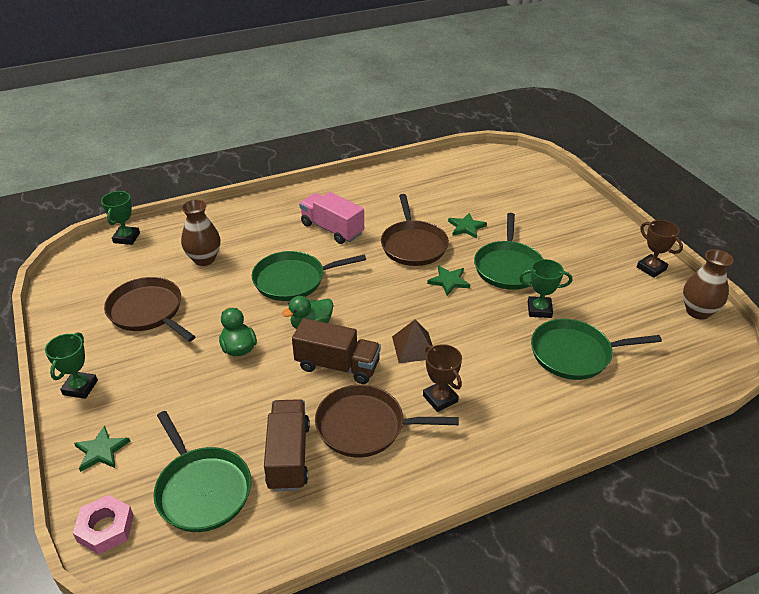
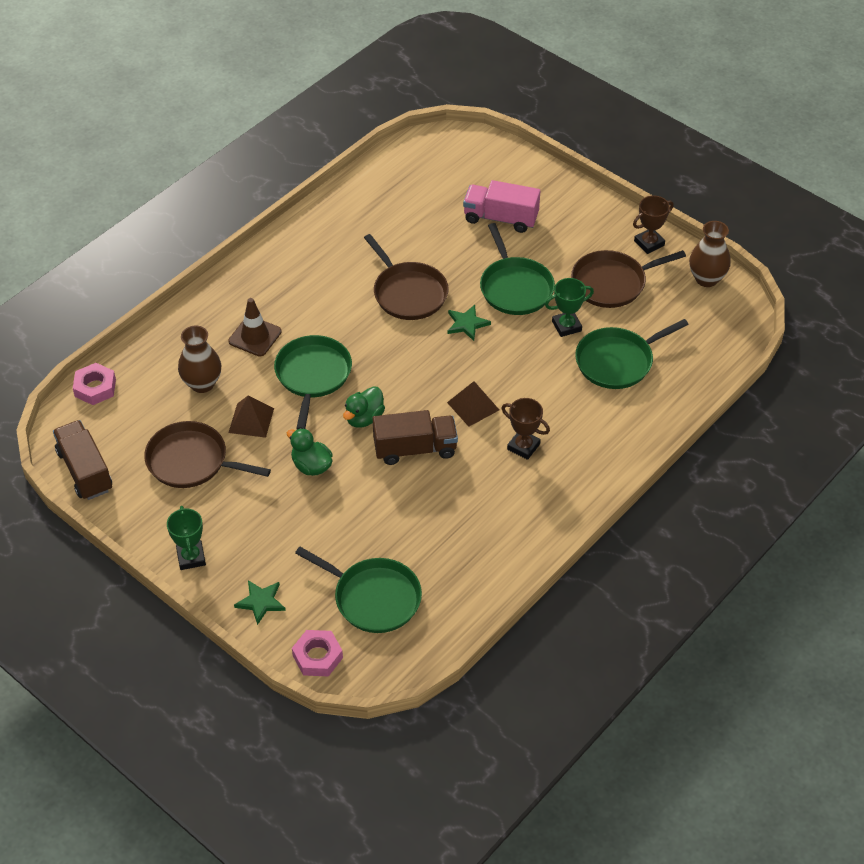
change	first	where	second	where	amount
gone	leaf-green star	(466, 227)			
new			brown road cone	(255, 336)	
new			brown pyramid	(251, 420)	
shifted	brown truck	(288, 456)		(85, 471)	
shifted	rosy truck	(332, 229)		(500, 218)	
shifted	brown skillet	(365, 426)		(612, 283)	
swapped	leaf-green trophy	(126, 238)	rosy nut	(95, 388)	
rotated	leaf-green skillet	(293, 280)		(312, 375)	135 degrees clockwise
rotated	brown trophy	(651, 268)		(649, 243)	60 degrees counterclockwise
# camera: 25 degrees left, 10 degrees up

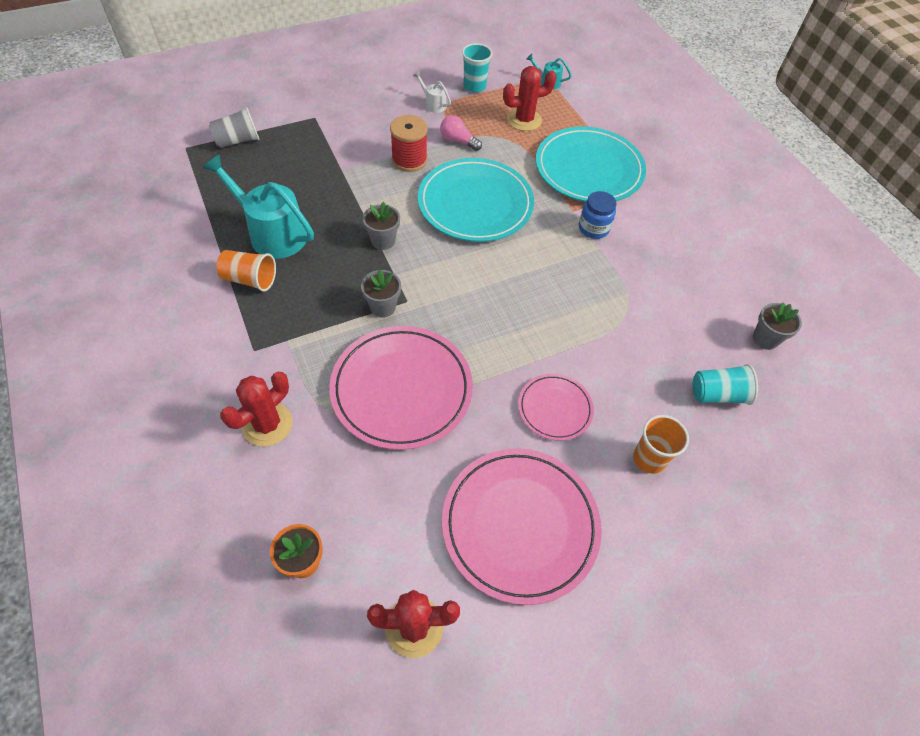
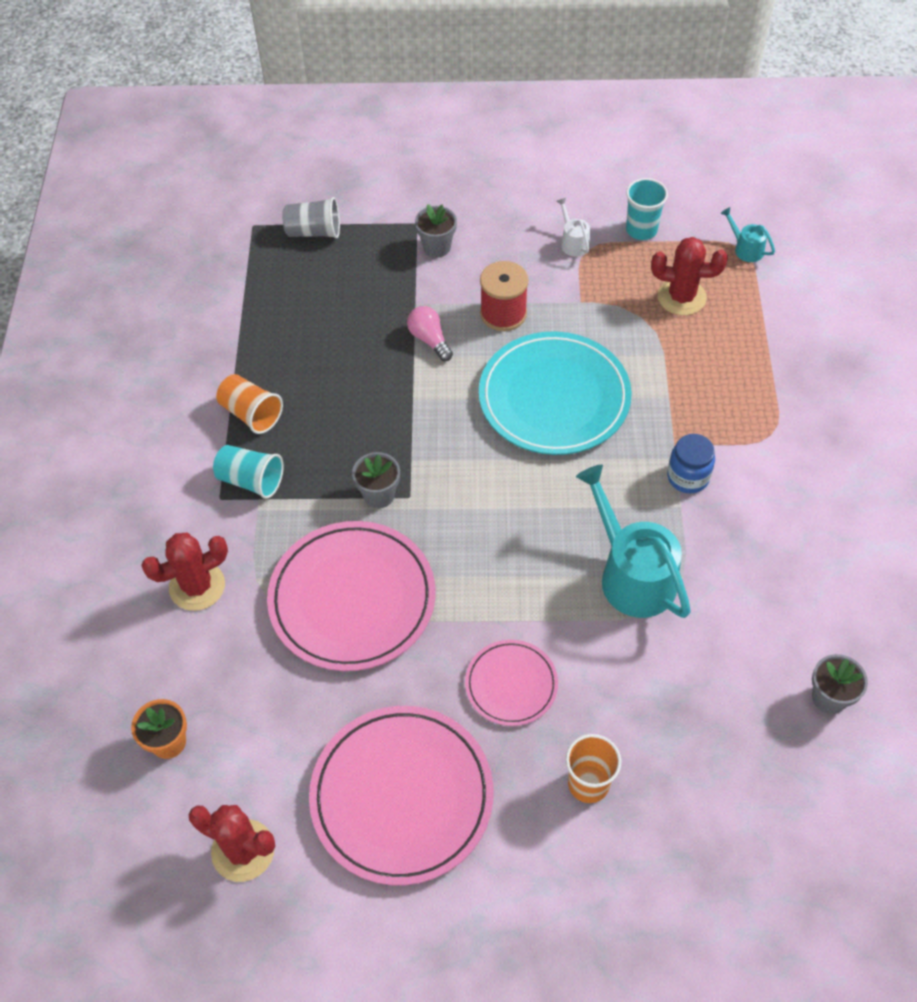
change	first	where	second	where	amount
gone	turquoise plate	(589, 169)			
shifted	turquoise sprinkling can	(272, 233)		(632, 575)	
shifted	gray plant pot	(383, 241)		(437, 247)	
shifted	rosy lightbulb	(458, 141)		(429, 339)	
shifted	turquoise beaker	(717, 394)		(251, 480)	
# camera: 30 degrees right, 0 degrees up

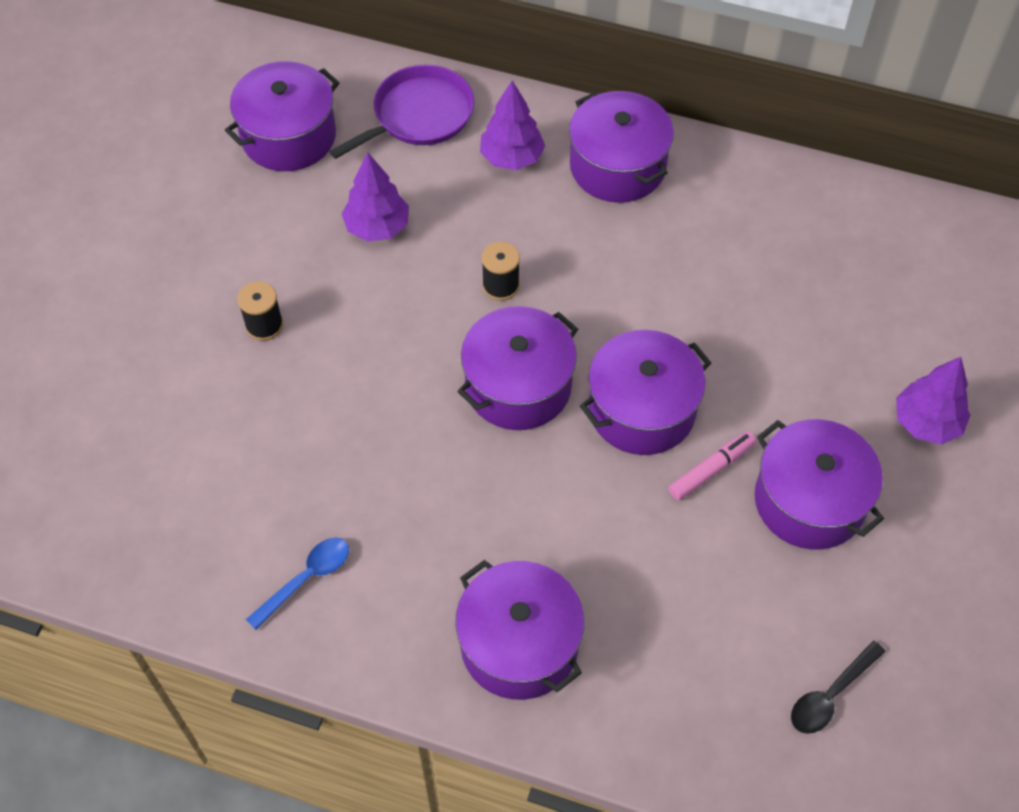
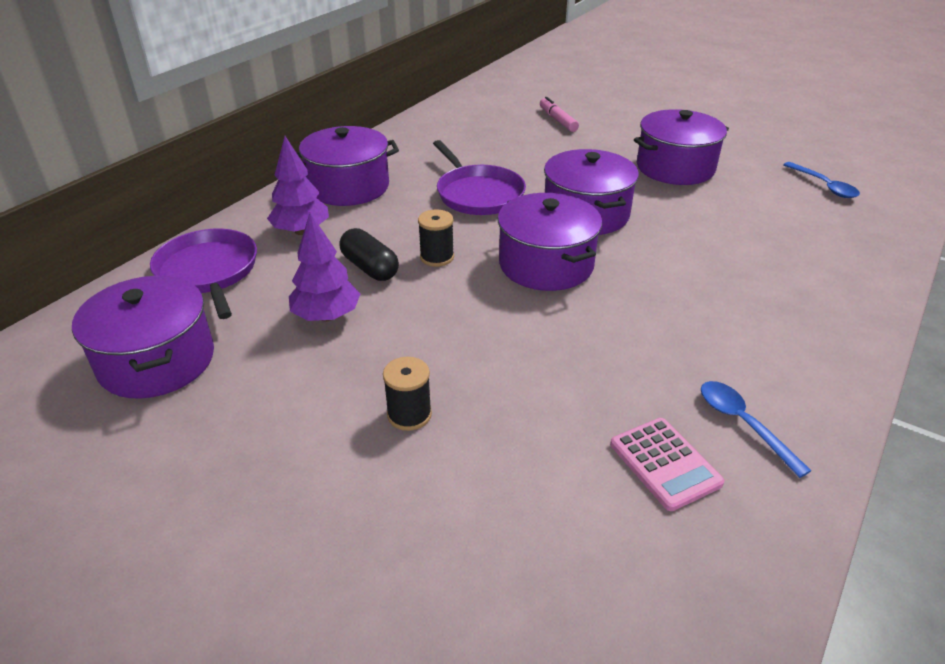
change	first	where	second	where	amount
gone	violet pot	(519, 644)			
gone	violet tree	(926, 423)			
new			jet-black pill	(370, 268)	
new			violet skillet	(478, 194)	
new			rosy calculator	(665, 464)	
shifted	rosy marker	(711, 470)		(557, 120)	
repainted	jet-black spoon	(831, 695)	royal blue spoon	(824, 186)	
# camera: 75 degrees left, 20 degrees down

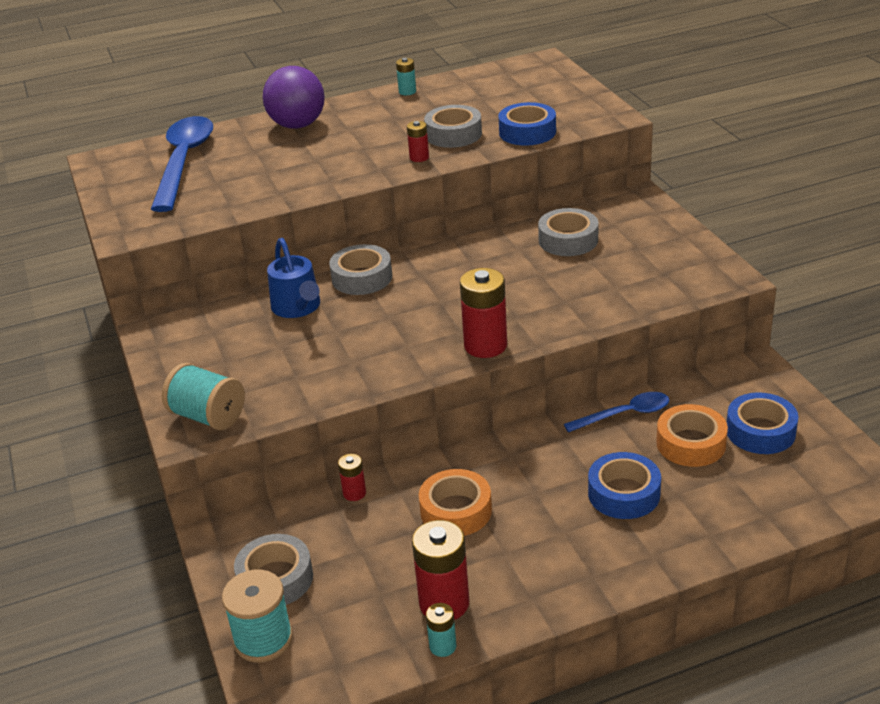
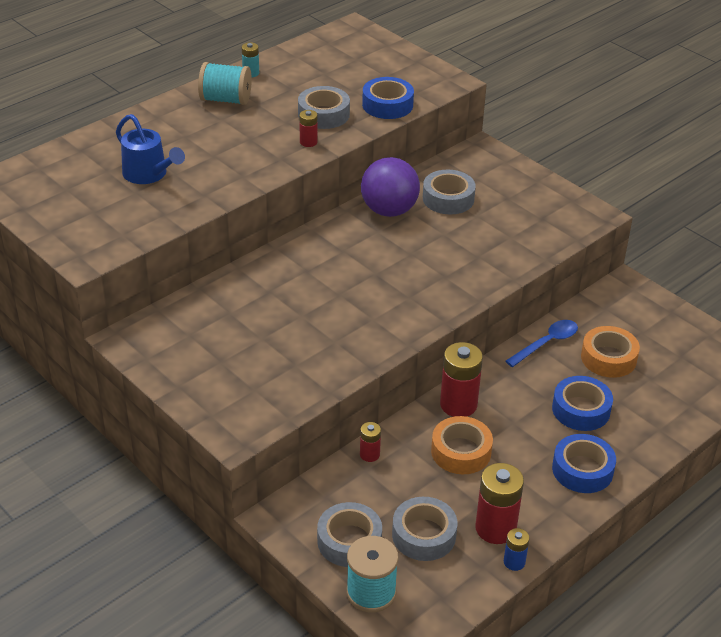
change	first	where	second	where	amount
gone	royal blue spoon	(184, 162)			
shifted	turquoise reel of thread	(208, 416)		(226, 100)	
shifted	violet play ball	(297, 125)		(389, 210)	
shifted	royal blue sprinkling can	(298, 308)		(149, 174)	
shifted	gray tape	(362, 278)		(424, 535)	
shifted	scarlet battery	(485, 345)		(458, 404)	
shifted	royal blue tape	(760, 431)		(582, 470)	
repainted	turquoise battery	(443, 646)	royal blue battery	(514, 562)	
# camera: 25 degrees left, 5 degrees up

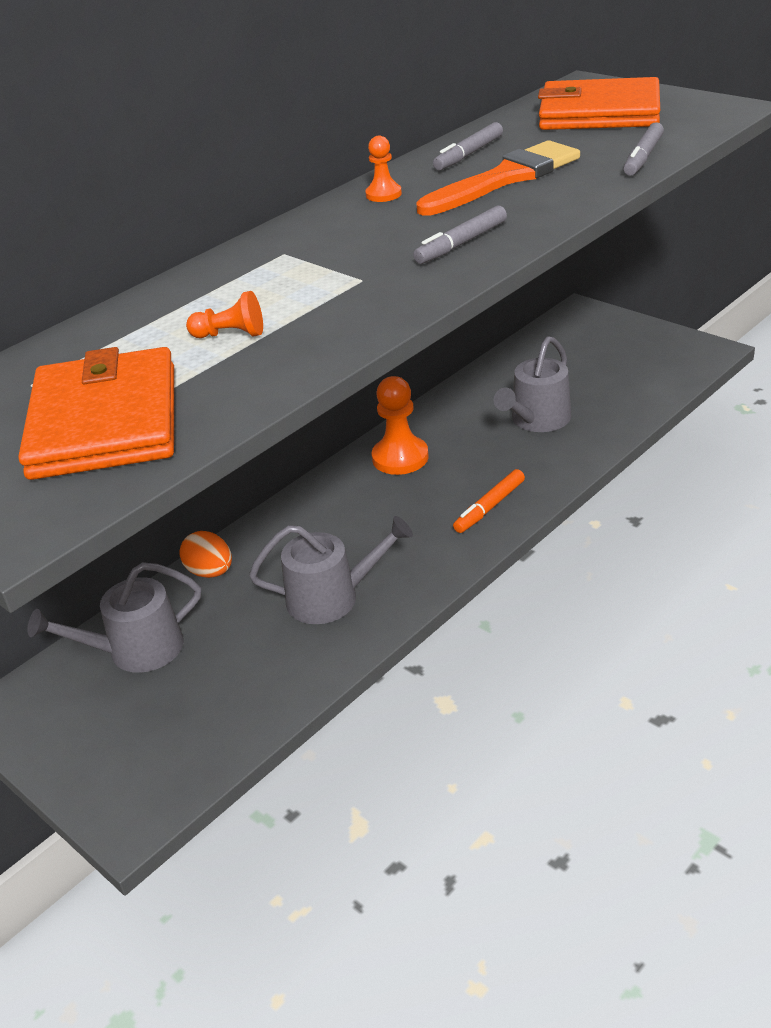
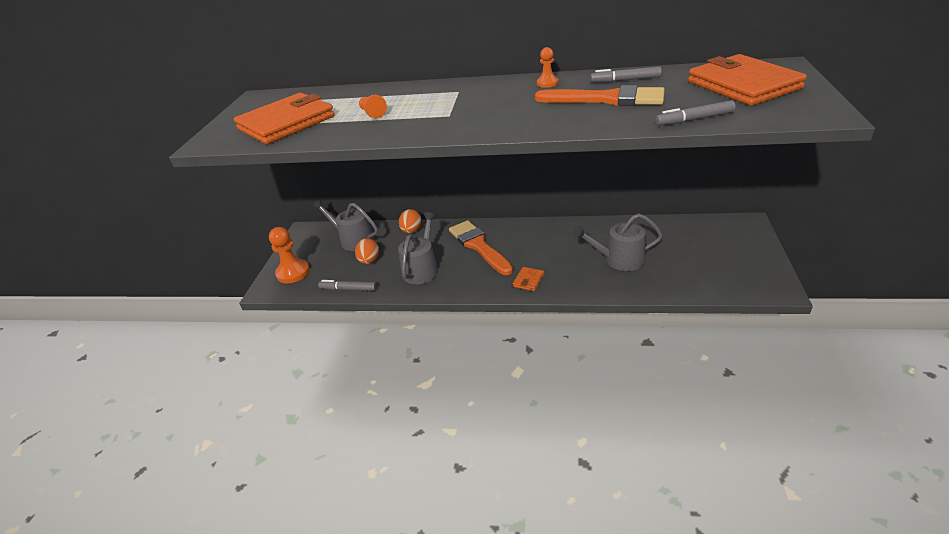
change	first	where	second	where	amount
new			orange-coloured egg shape	(369, 261)	
new			orange-coloured brush	(479, 246)	
shifted	orange-coloured pawn	(400, 458)		(293, 272)	
shifted	gray marker	(461, 244)		(348, 289)	
swapped	orange-coloured marker	(489, 507)	orange-coloured billfold	(528, 280)	
rotated	gray sprinkling can	(331, 597)		(422, 269)	120 degrees counterclockwise
# camera: 55 degrees right, 0 degrees up

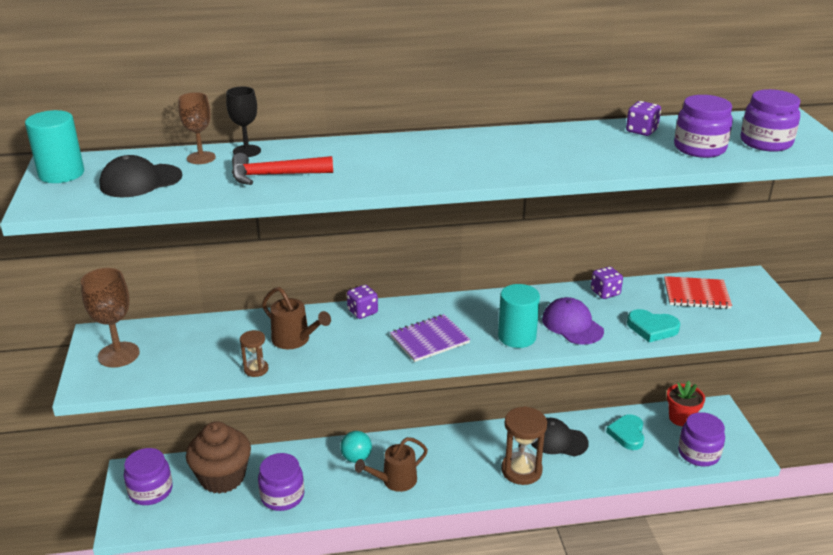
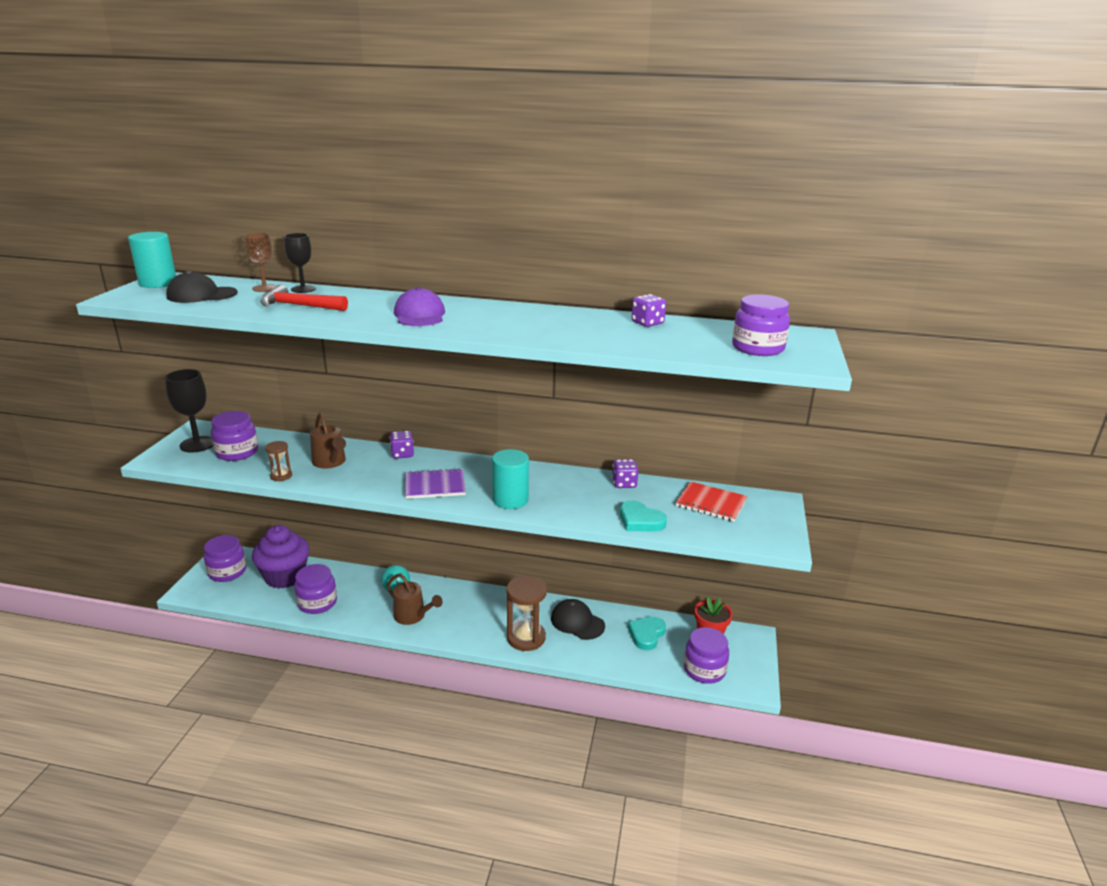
change	first	where	second	where	amount
shifted	violet peaked cap	(572, 325)		(419, 315)	
shifted	violet preserve jar	(699, 148)		(237, 452)	
repainted	brown goblet	(118, 354)	jet-black goblet	(197, 444)	
repainted	brown cupcake	(222, 477)	violet cupcake	(285, 576)	
rotated	brown sprinkling can	(395, 481)		(413, 616)	135 degrees counterclockwise
# camera: 20 degrees right, 5 degrees down

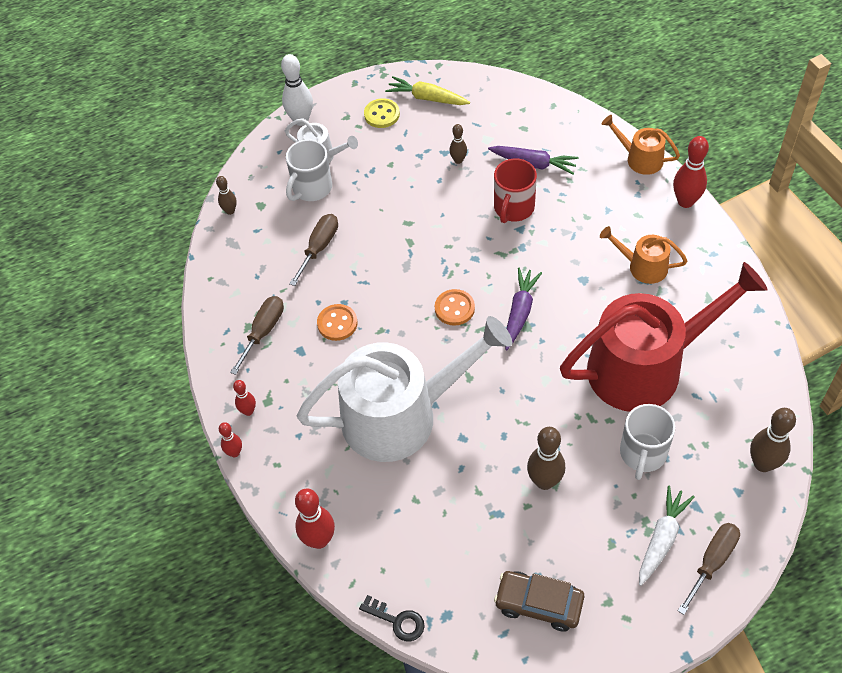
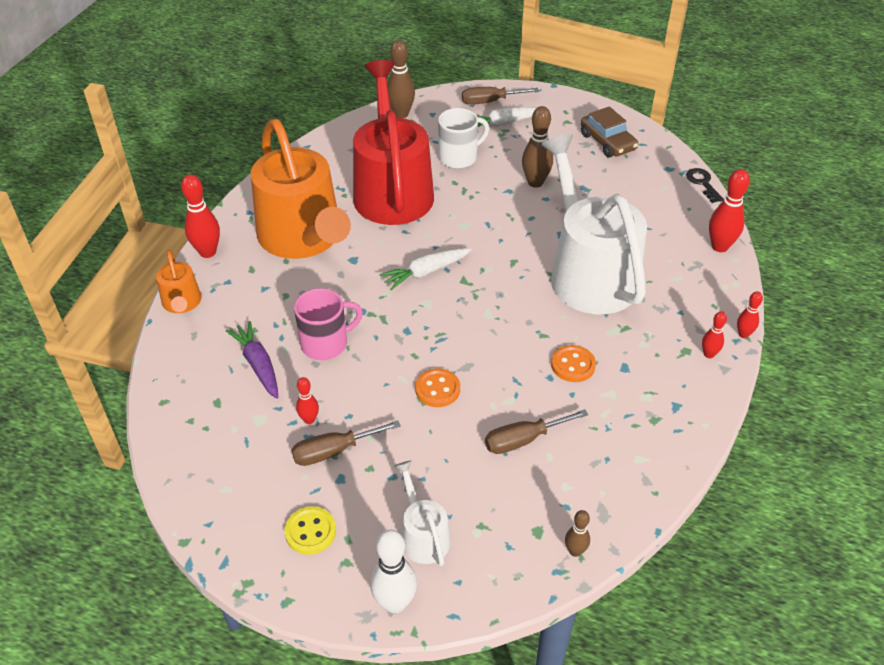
change	first	where	second	where	amount
gone	white tea mug	(311, 188)			
gone	bright yellow root vegetable	(427, 98)			
shifted	brown flat screwdriver	(263, 331)		(334, 451)	
shifted	orange-coloured shirt button	(454, 308)		(437, 389)	
repainted	brown bowling pin	(458, 160)	scarlet bowling pin	(309, 420)	
repainted	scarlet tea mug	(513, 208)	rosy tea mug	(326, 343)	
repainted	violet root vegetable	(519, 312)	white root vegetable	(425, 272)	
rotated	white sprinkling can	(401, 415)		(589, 273)	45 degrees clockwise
rotated	scarlet sprinkling can	(646, 367)		(392, 190)	60 degrees clockwise
scaled	orange-coloured sprinkling can	(643, 266)		(303, 238)	x2.28
# camera: 140 degrees left, 10 degrees down

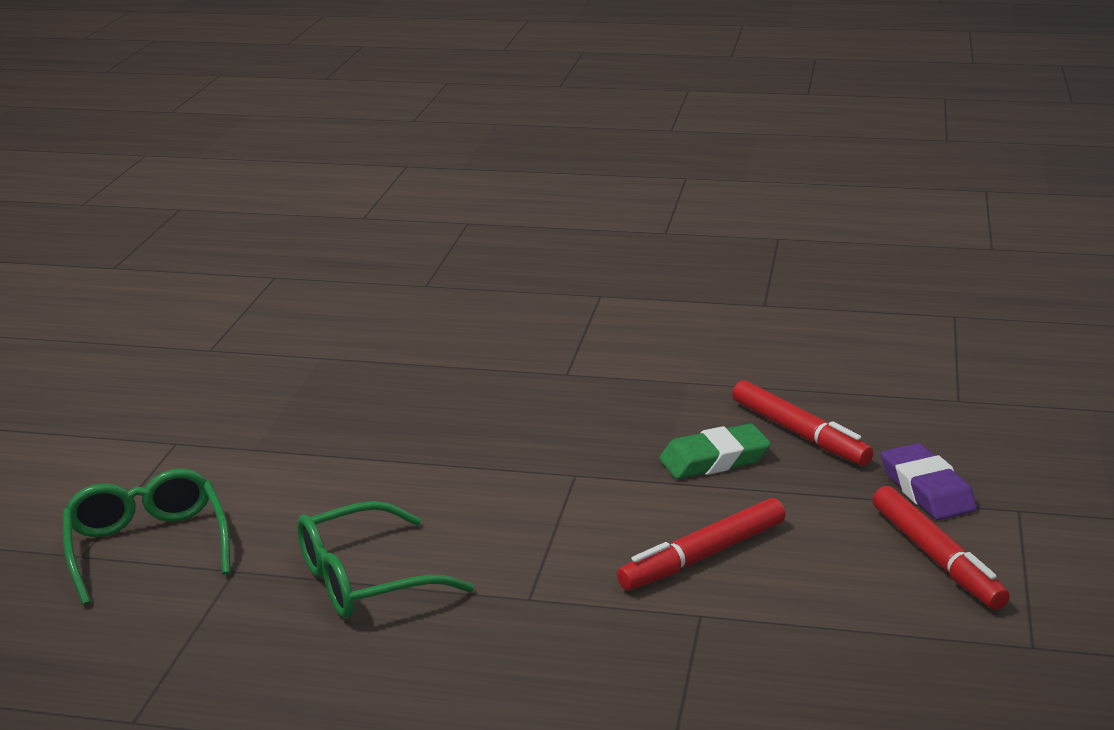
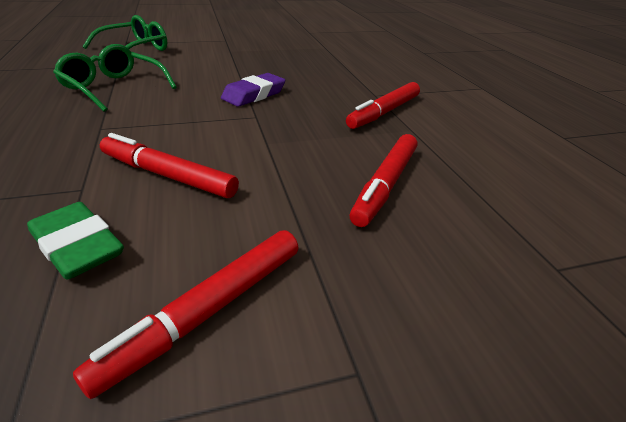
change	first	where	second	where	amount
new			scarlet marker	(384, 112)	
shifted	leaf-green pencil eraser	(714, 460)		(77, 246)	
shifted	violet pencil eraser	(927, 490)		(254, 95)	
# camera: 60 degrees right, 10 degrees up

